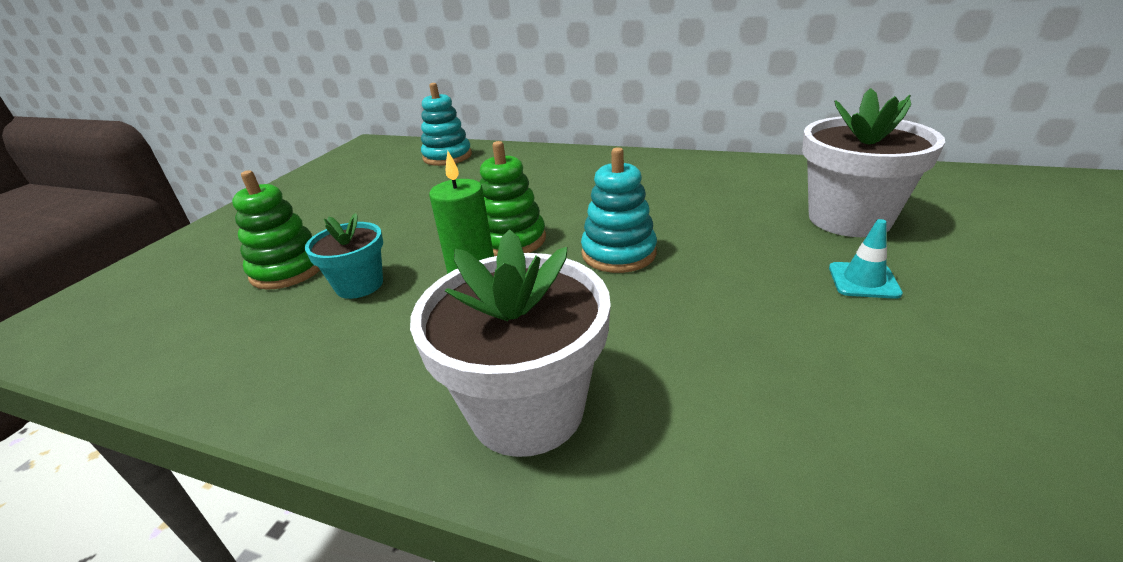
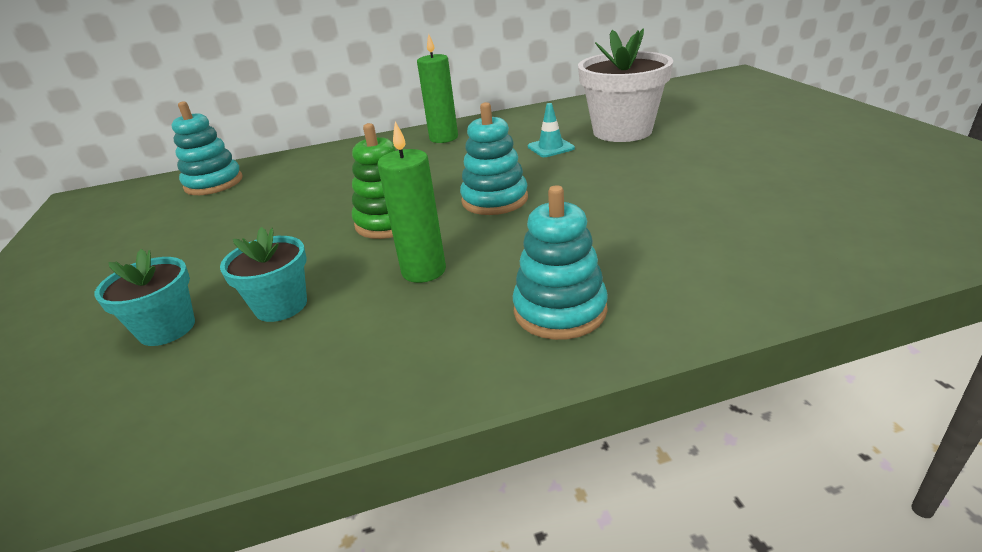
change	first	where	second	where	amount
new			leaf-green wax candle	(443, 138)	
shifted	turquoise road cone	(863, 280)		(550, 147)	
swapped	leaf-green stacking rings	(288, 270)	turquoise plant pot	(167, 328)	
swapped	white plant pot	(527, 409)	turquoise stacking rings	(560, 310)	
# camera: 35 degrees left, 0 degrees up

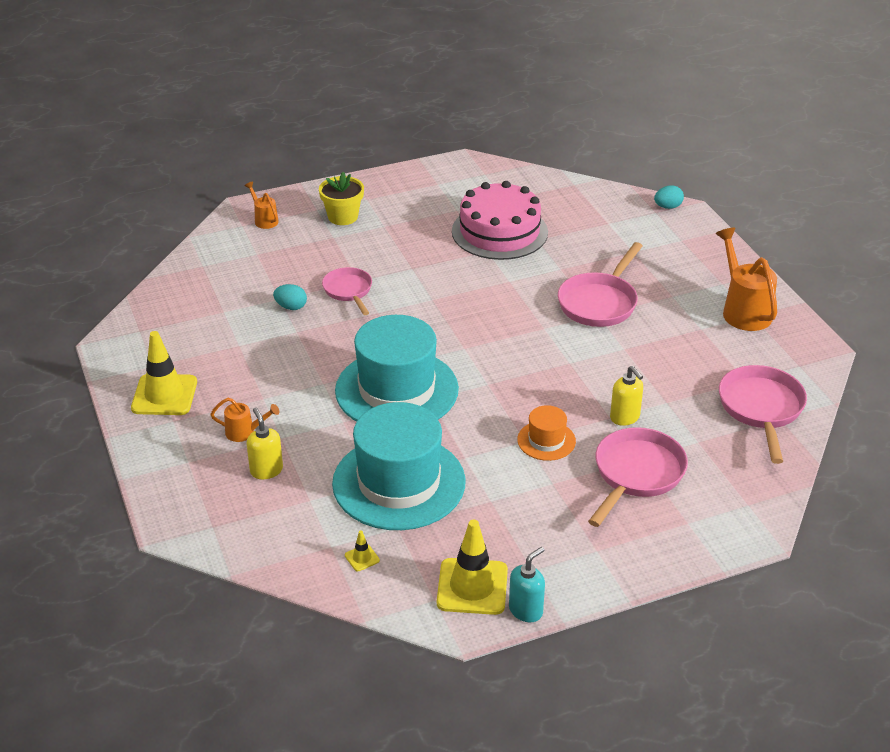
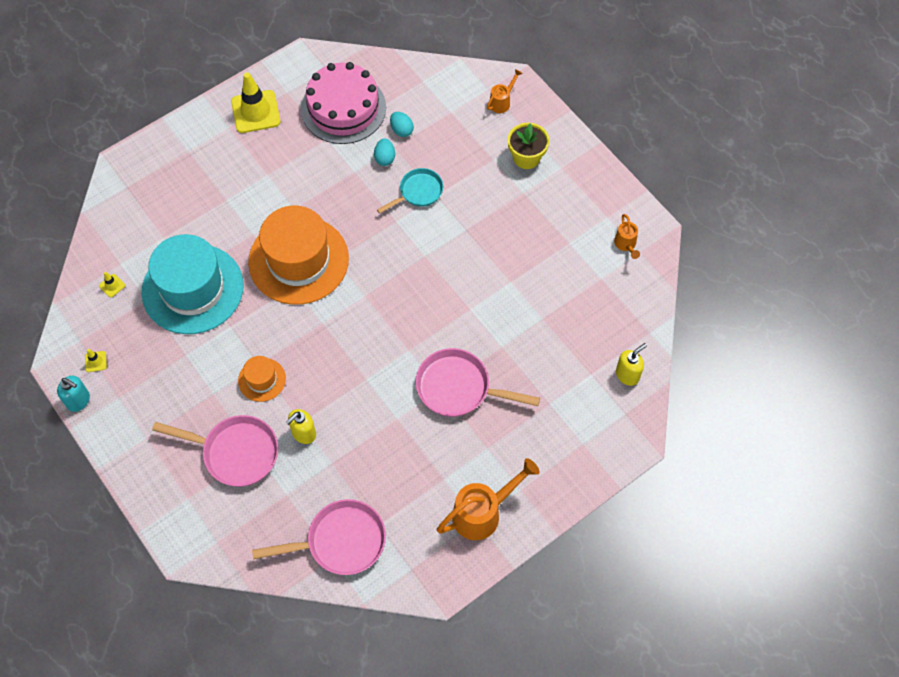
change	first	where	second	where	amount
shifted	orange-coloured sprinkling can	(244, 432)		(626, 245)	
shifted	bright yellow soap dispenser	(266, 470)		(627, 375)	
shifted	rosy layer cake	(499, 232)		(343, 108)	
shifted	turquoise egg shape	(667, 207)		(401, 130)	
repainted	rosy skillet	(348, 291)	turquoise skillet	(418, 192)	
repainted	turquoise hat	(396, 390)	orange-coloured hat	(298, 260)	
scaled	bright yellow road cone	(472, 587)		(96, 361)	x0.42
# camera: 75 degrees right, 25 degrees up

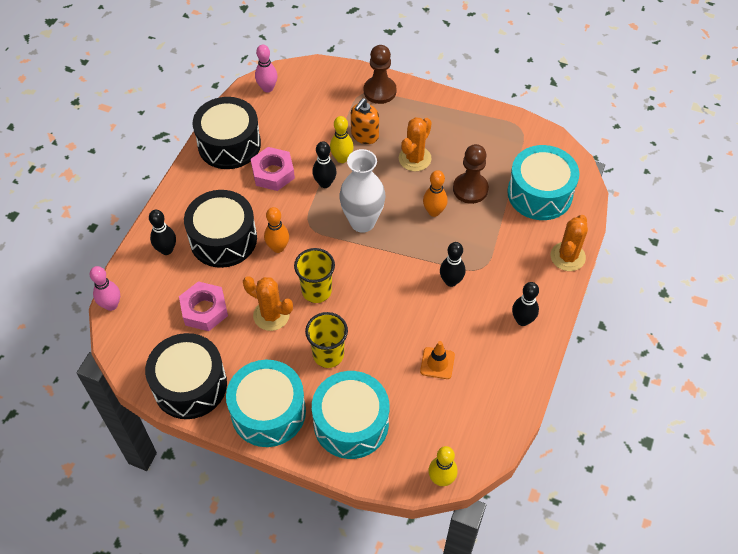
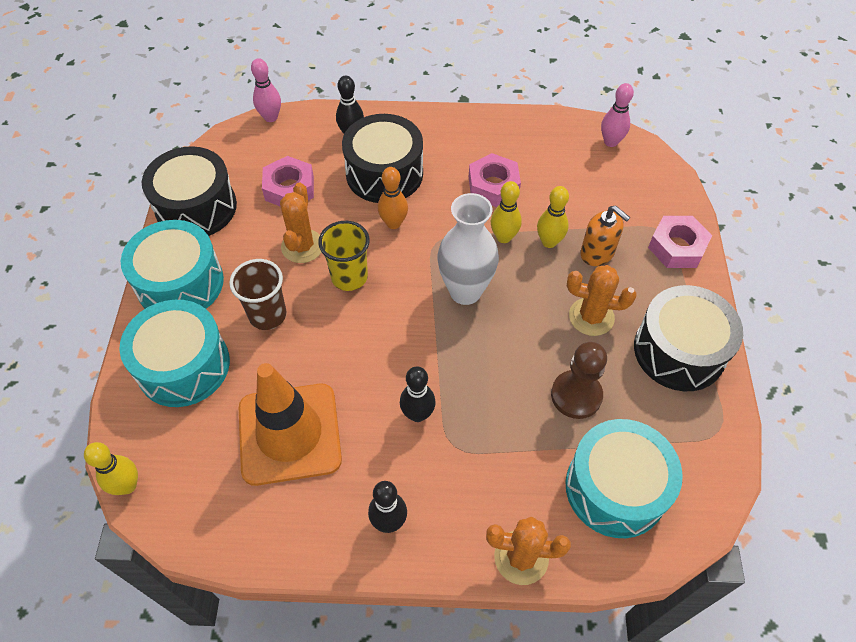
change	first	where	second	where	amount
gone	orange-coloured bowling pin	(434, 212)			
shifted	jet-black toy drum	(229, 144)		(679, 351)	
swapped	brown pawn	(379, 91)	rosy nut	(677, 247)	
repainted	bright yellow beaker	(328, 355)	brown beaker	(267, 315)	
repainted	jet-black bowling pin	(325, 183)	bright yellow bowling pin	(503, 237)	
rotated	orange-coloured soap dispenser	(364, 135)		(597, 253)	150 degrees counterclockwise
scaled	orange-coloured road cone	(437, 363)		(289, 434)	x2.33
# camera: 70 degrees right, 0 degrees up

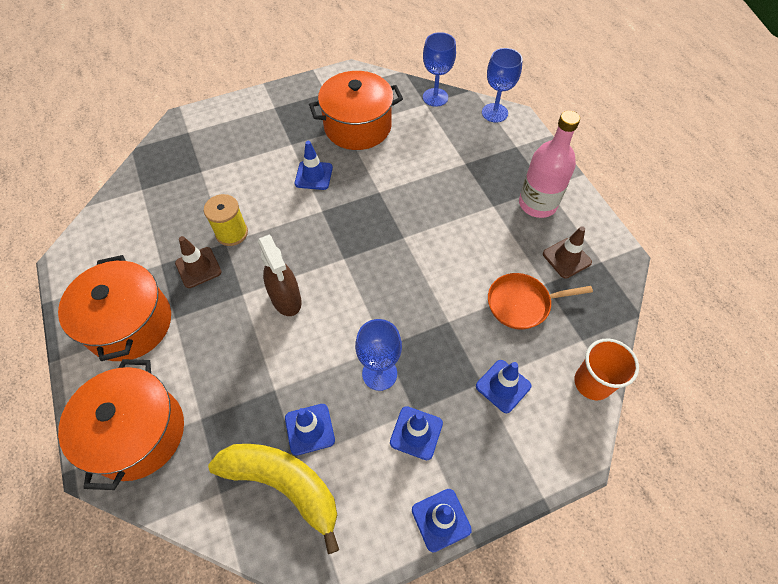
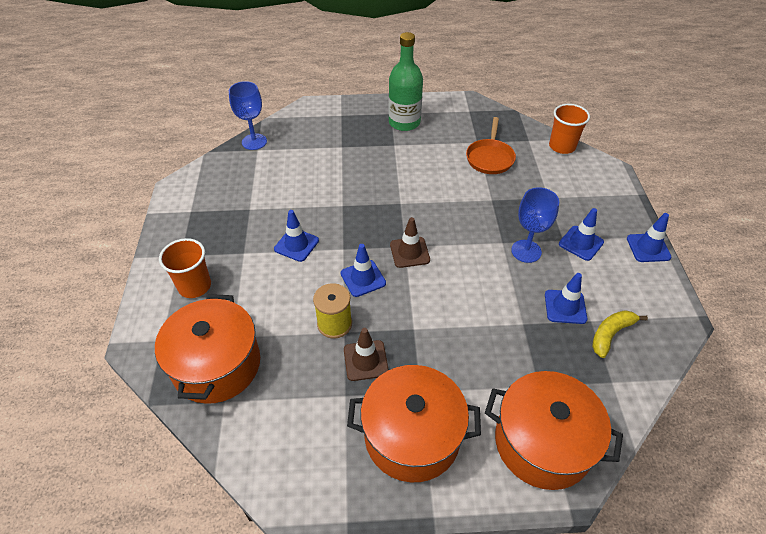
change	first	where	second	where	amount
gone	brown sprayer	(286, 299)			
gone	royal blue goblet	(494, 113)			
new			orange-coloured beaker	(194, 286)	
shifted	orange-coloured pot	(357, 126)		(216, 365)	
shifted	royal blue road cone	(503, 386)		(363, 278)	
shifted	brown road cone	(566, 258)		(409, 252)	
repainted	rosy drink bottle	(537, 204)	leaf-green drink bottle	(404, 122)	
scaled	bright yellow banana fruit	(284, 485)		(610, 334)	x0.57
# camera: 70 degrees left, 10 degrees down

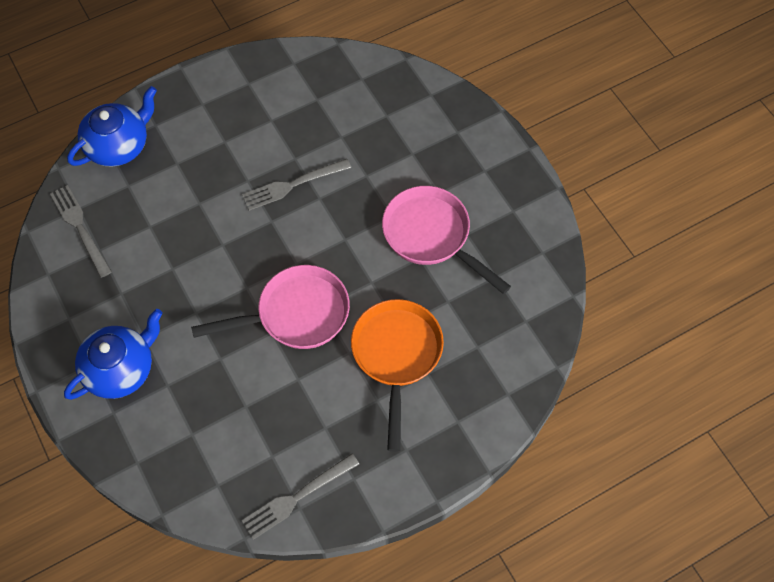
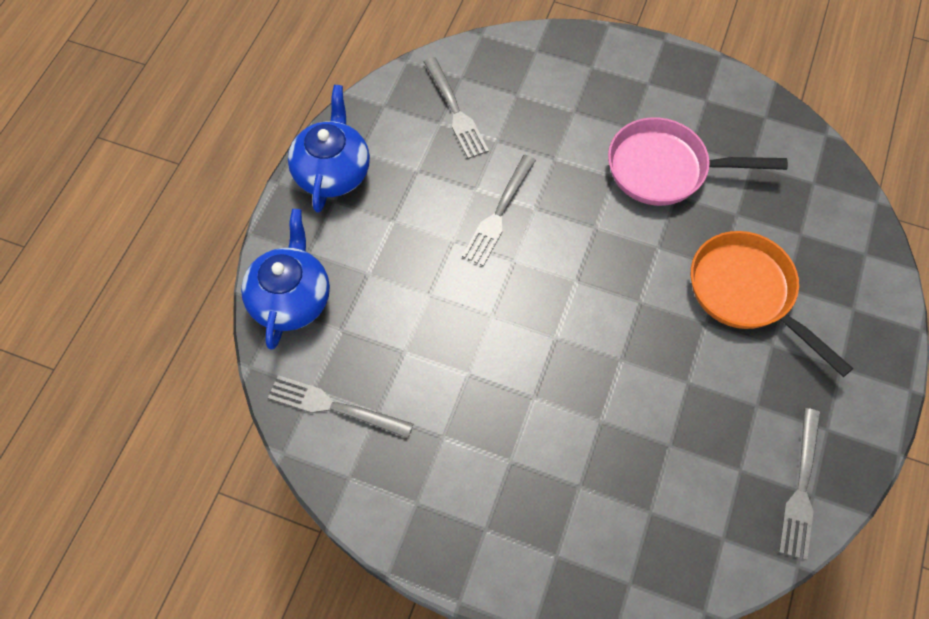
change	first	where	second	where	amount
gone	rosy skillet	(296, 314)			
new			gray dinner fork	(456, 111)	
shifted	royal blue teapot	(121, 369)		(332, 172)	
# camera: 40 degrees left, 0 degrees up

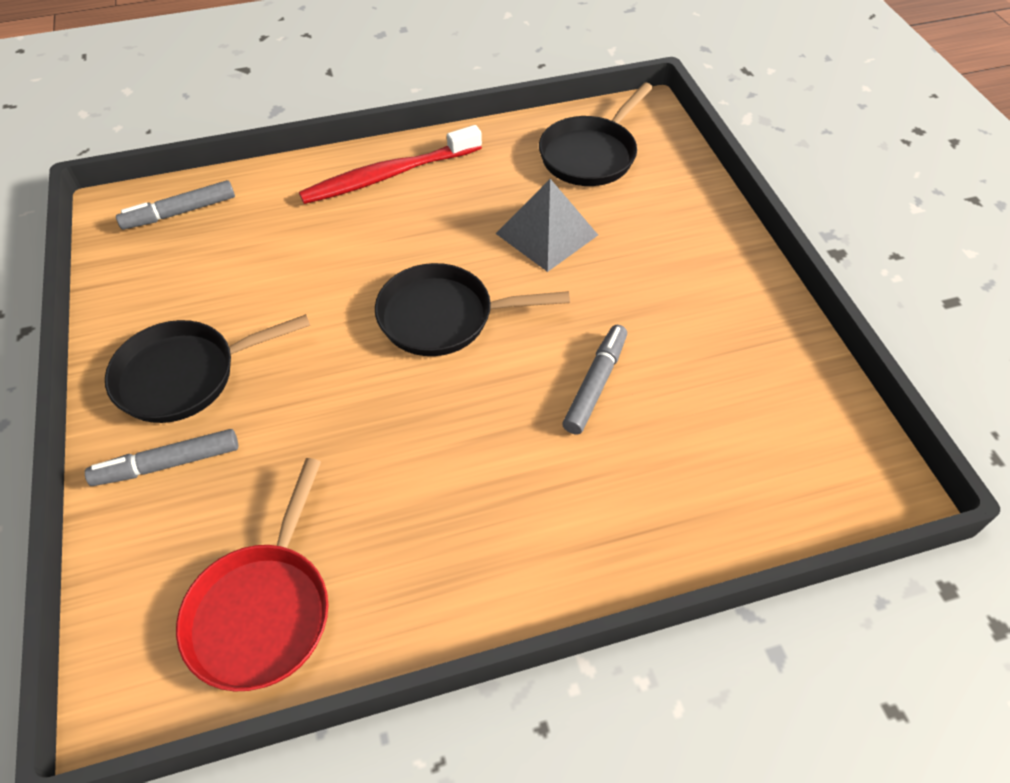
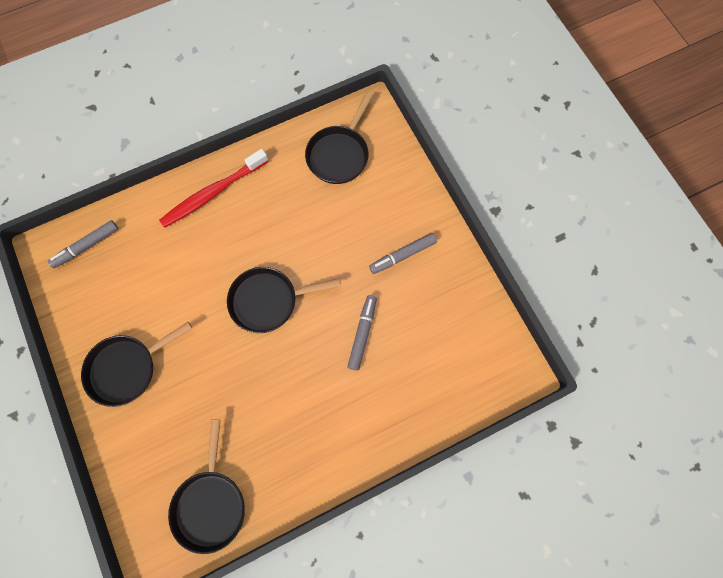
change	first	where	second	where	amount
gone	gray pyramid	(546, 234)			
shifted	gray marker	(168, 464)		(402, 255)	
repainted	scarlet skillet	(263, 610)	jet-black skillet	(210, 503)	
# camera: 10 degrees left, 20 degrees up

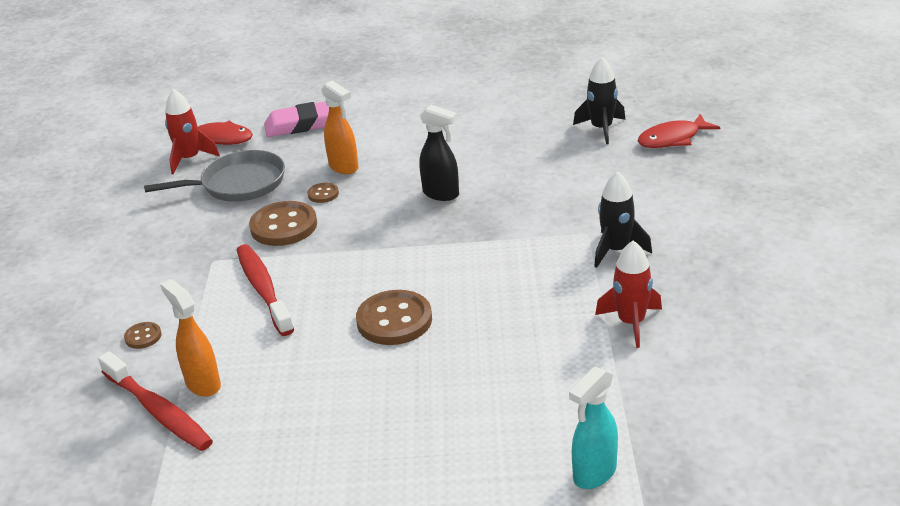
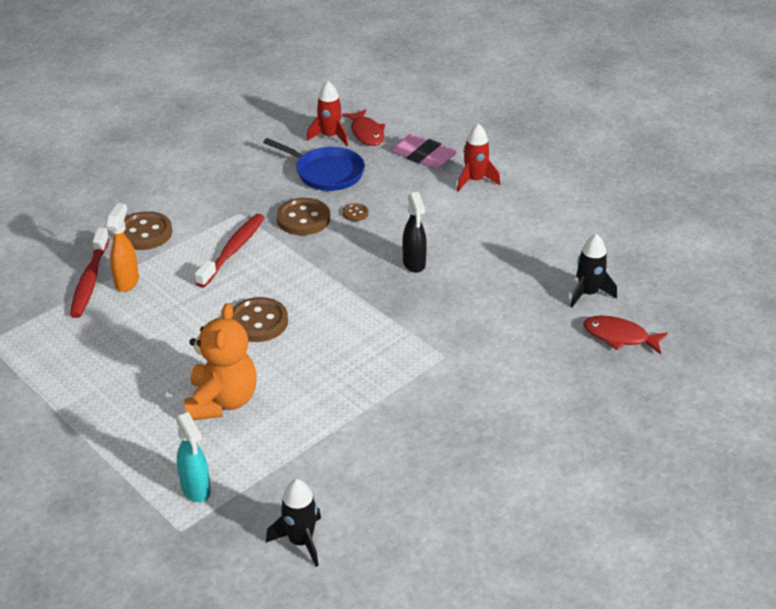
change	first	where	second	where	amount
gone	orange-coloured sprayer	(344, 167)			
new			orange-coloured teddy bear	(222, 401)	
shifted	jet-black spaceship	(616, 250)		(300, 541)	
shifted	scarlet spaceship	(631, 323)		(475, 180)	
repainted	gray skillet	(238, 184)	royal blue skillet	(326, 173)	
rotated	turquoise sprayer	(594, 474)		(196, 490)	120 degrees counterclockwise
scaled	brown shirt button	(143, 336)		(144, 233)	x2.07
# camera: 45 degrees right, 5 degrees up

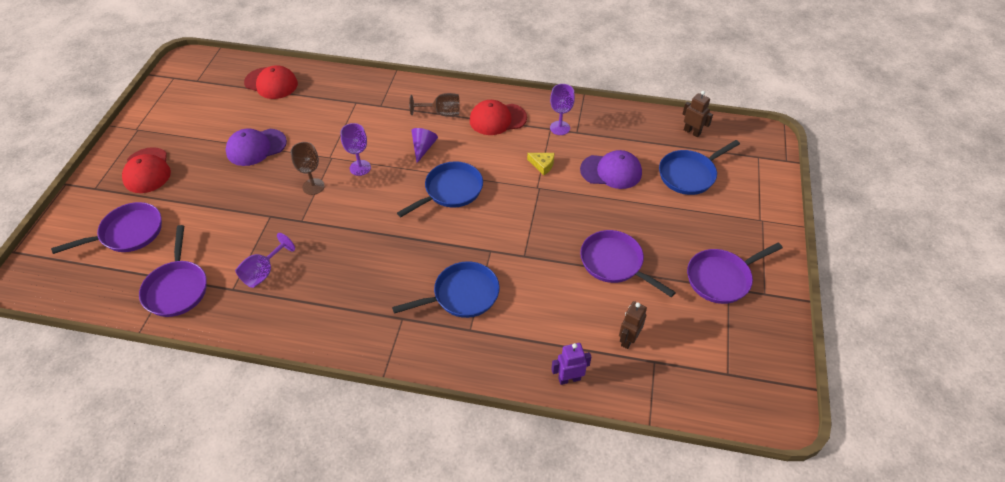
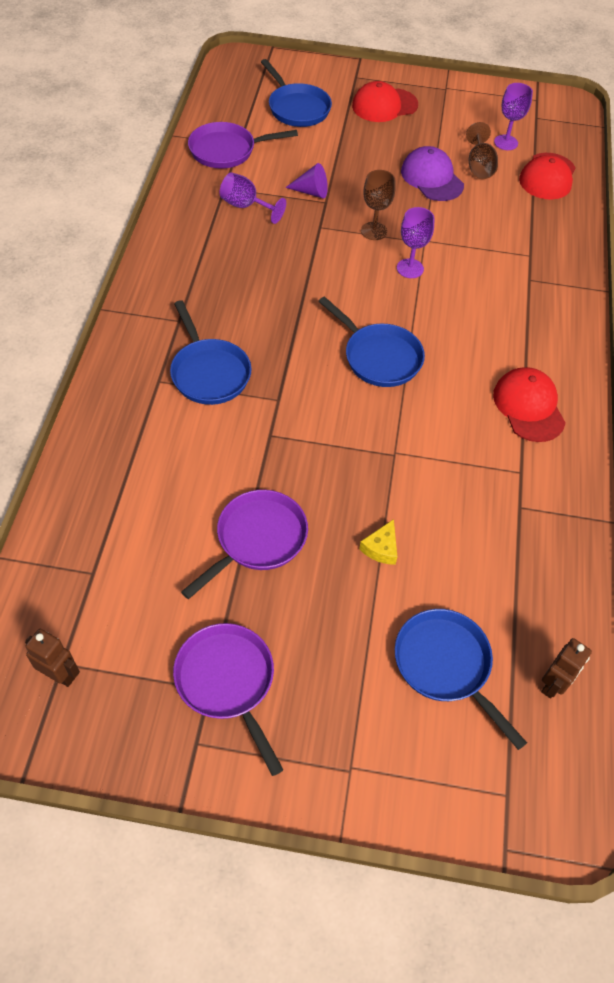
change	first	where	second	where	amount
gone	violet robot	(569, 379)			
gone	violet peaked cap	(611, 171)			
shifted	brown goblet	(441, 113)		(479, 166)	
shifted	violet cone shape	(423, 148)		(311, 192)	
shifted	bright yellow piece of cheese	(542, 165)		(381, 548)	
shifted	violet goblet	(560, 128)		(506, 142)	
shifted	brown robot	(628, 339)		(60, 675)	
repainted	violet skillet	(128, 233)	royal blue skillet	(297, 108)	
# camera: 85 degrees right, 5 degrees up

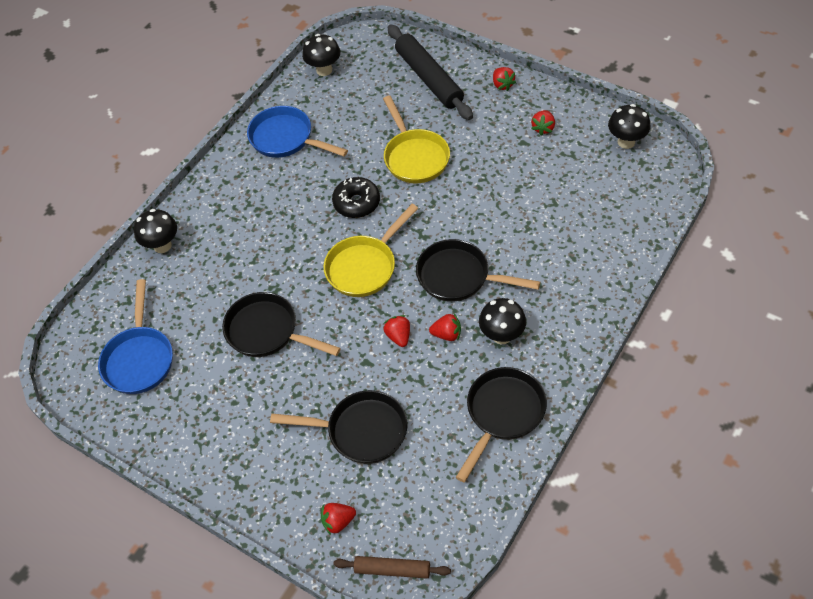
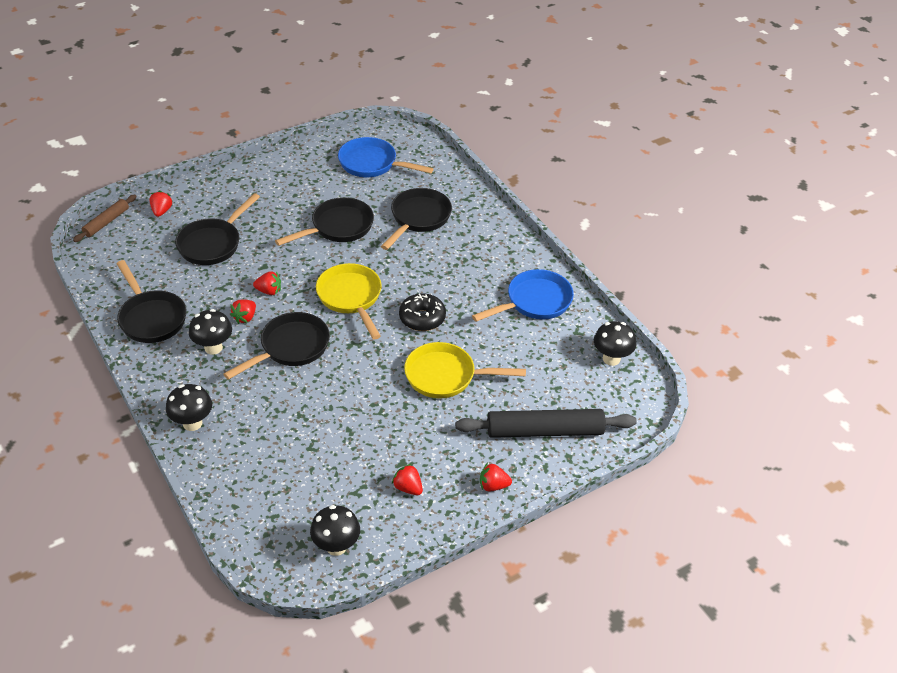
change	first	where	second	where	amount
new			jet-black skillet	(418, 218)	
shifted	jet-black toadstool	(162, 245)		(192, 423)	
# camera: 110 degrees right, 10 degrees down

